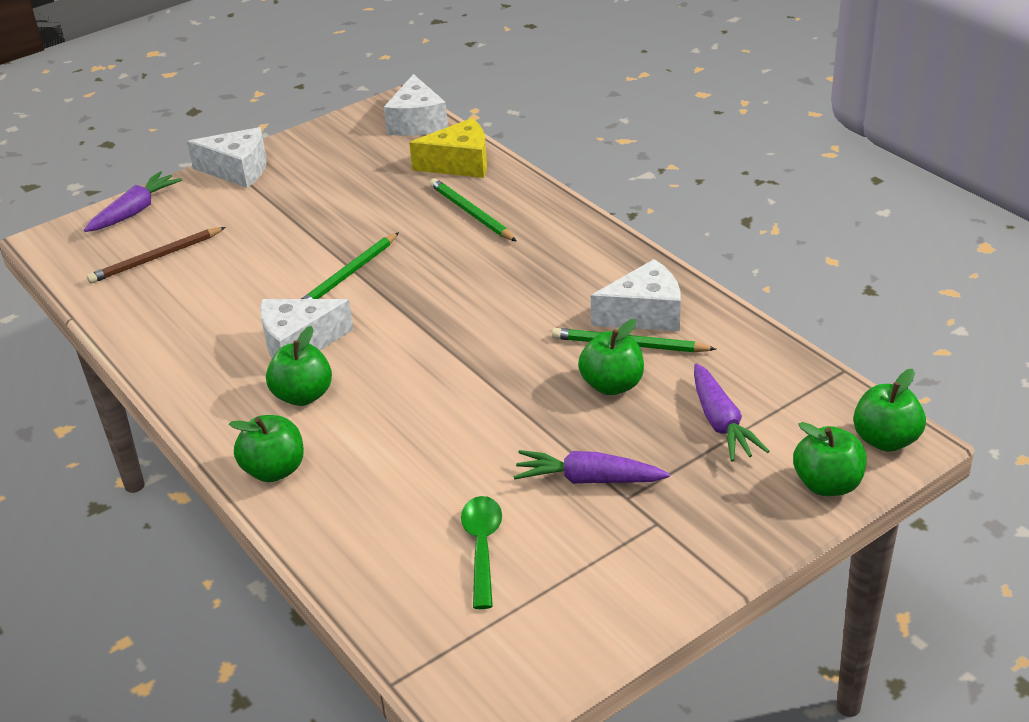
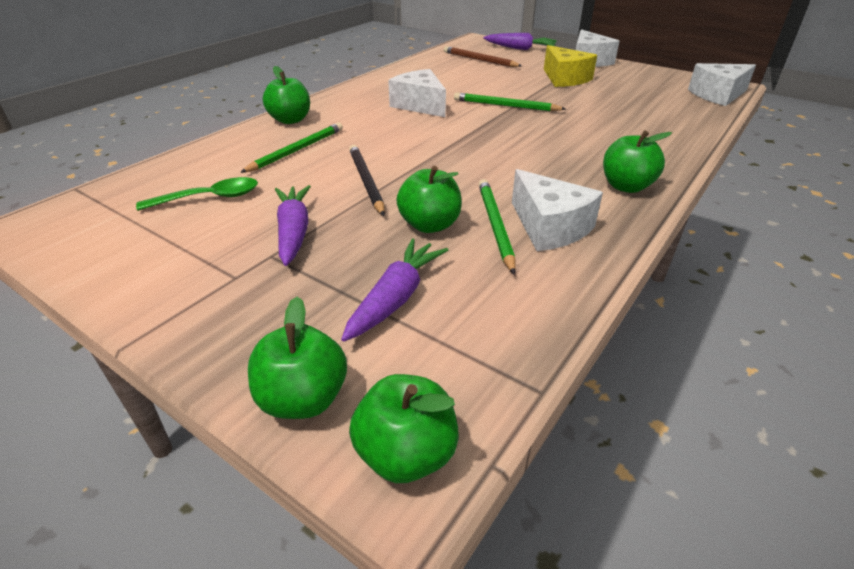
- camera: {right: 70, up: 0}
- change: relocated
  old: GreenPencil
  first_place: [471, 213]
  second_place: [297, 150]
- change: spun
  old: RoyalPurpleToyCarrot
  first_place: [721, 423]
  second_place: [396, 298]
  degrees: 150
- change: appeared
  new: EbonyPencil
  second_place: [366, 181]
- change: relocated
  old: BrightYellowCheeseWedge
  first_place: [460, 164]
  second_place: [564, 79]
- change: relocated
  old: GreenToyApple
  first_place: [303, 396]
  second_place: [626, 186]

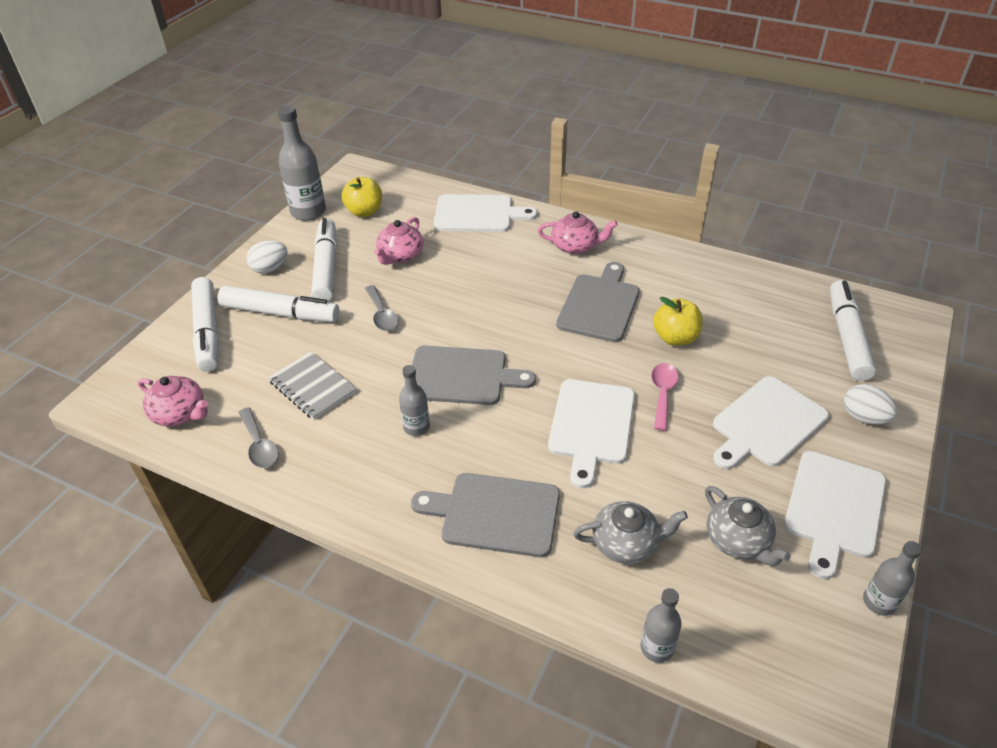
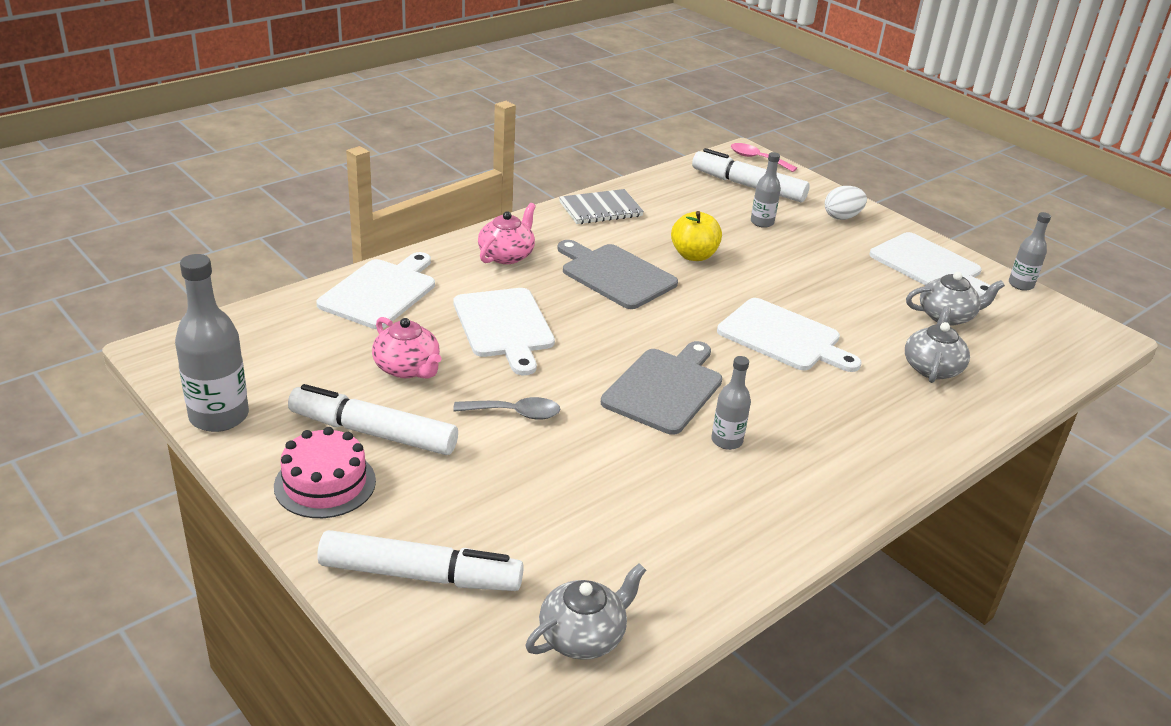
- camera: {right: -70, up: -10}
- change: exchanged
  old: SnowWhiteEggShape
  new: RosyLayerCake
  first_place: [270, 269]
  second_place: [325, 483]
- change: relocated
  old: SnowWhiteBreadBoard
  first_place: [766, 423]
  second_place: [504, 326]
- change: colour
  old: RosyTeaPot
  new: GreyTeaPot
  first_place: [180, 413]
  second_place: [583, 636]
- change: relocated
  old: GreyNotebook
  first_place: [312, 387]
  second_place: [600, 209]
- change: relocated
  old: RosyTeaspoon
  first_place: [662, 394]
  second_place: [757, 159]
- change: relocated
  old: GreyBottle
  first_place: [656, 648]
  second_place: [762, 222]
- change: missing
  old: SnowWhiteMarkerPen
  first_place: [280, 313]
- change: missing
  old: GreyTeaspoon
  first_place: [259, 445]
- change: missing
  old: BrightYellowToyApple
  first_place: [364, 211]
- change: missing
  old: GreyBreadBoard
  first_place: [495, 513]

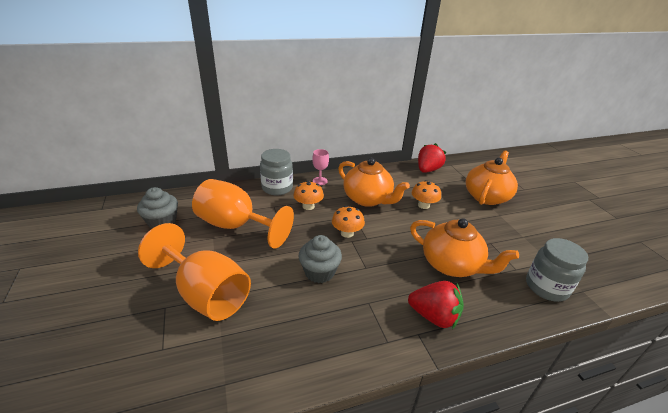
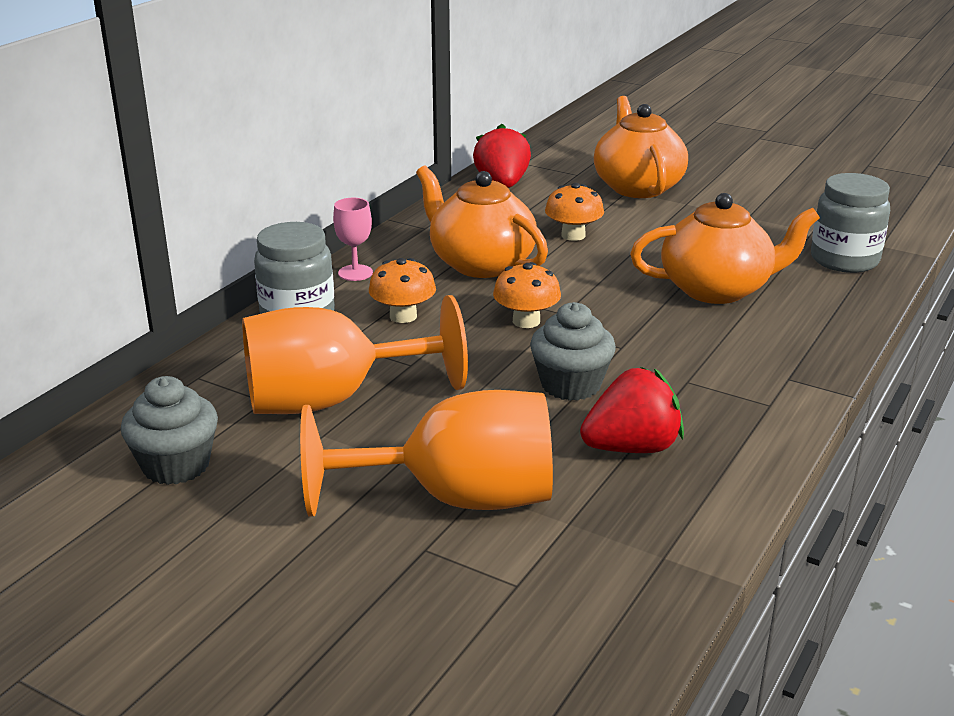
- camera: {right: -40, up: -5}
- change: spun
  old: OrangeColouredTeaPot
  first_place: [368, 199]
  second_place: [480, 263]
  degrees: -135
- change: relocated
  old: RedToyStrawberry
  first_place: [434, 316]
  second_place: [632, 447]

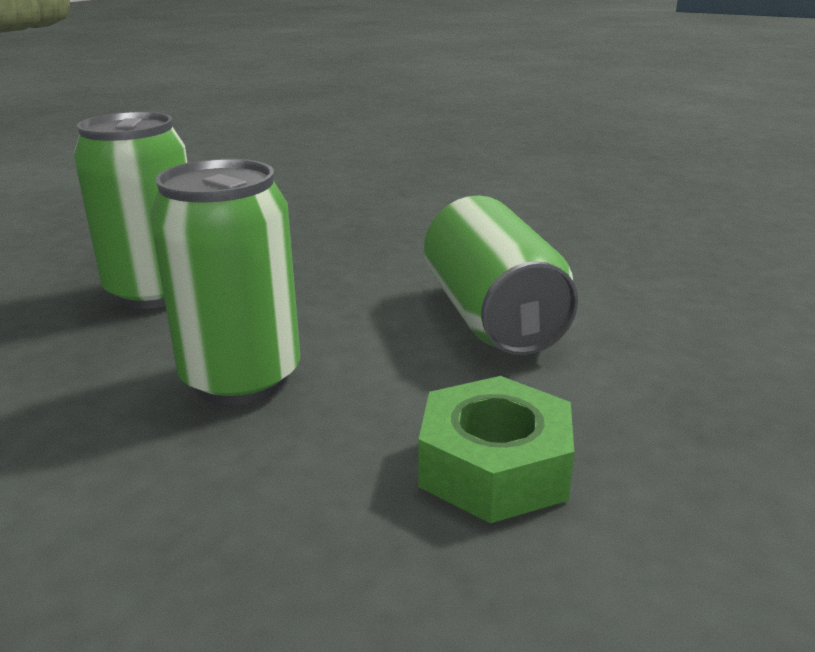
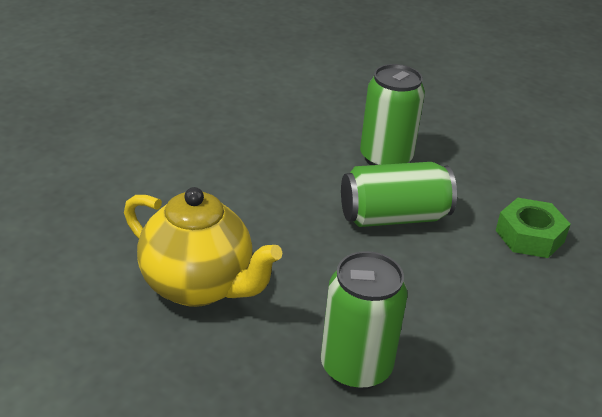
- camera: {right: -90, up: 10}
- change: appeared
  new: BrightYellowTeaPot
  second_place: [198, 286]
- change: relocated
  old: GreenTin
  first_place: [241, 379]
  second_place: [385, 158]

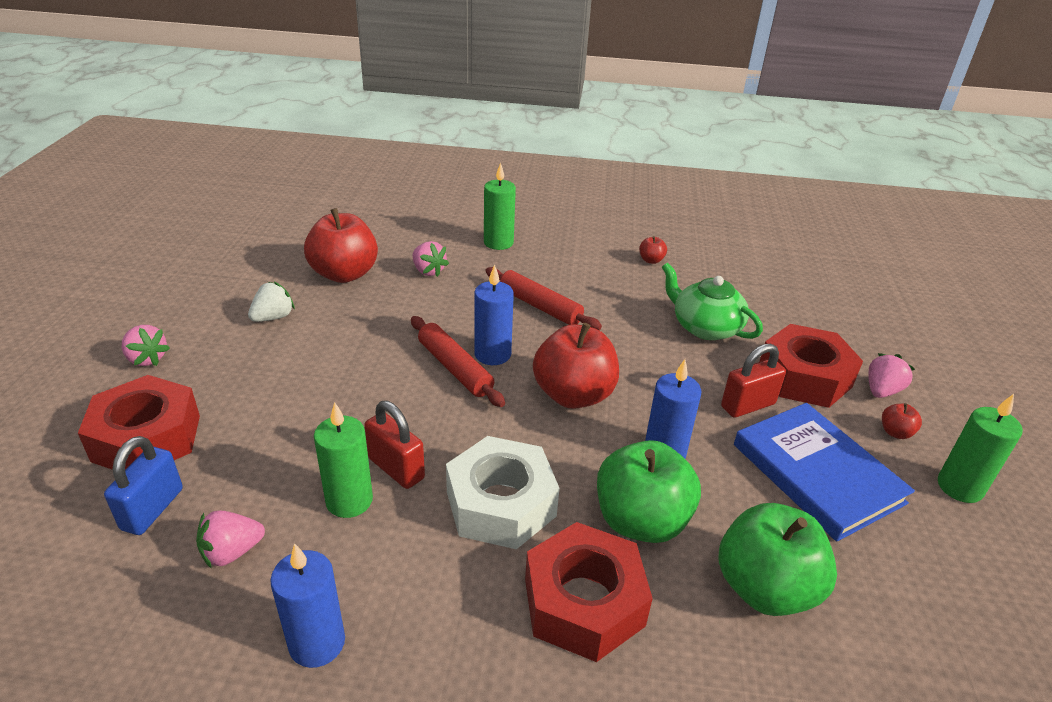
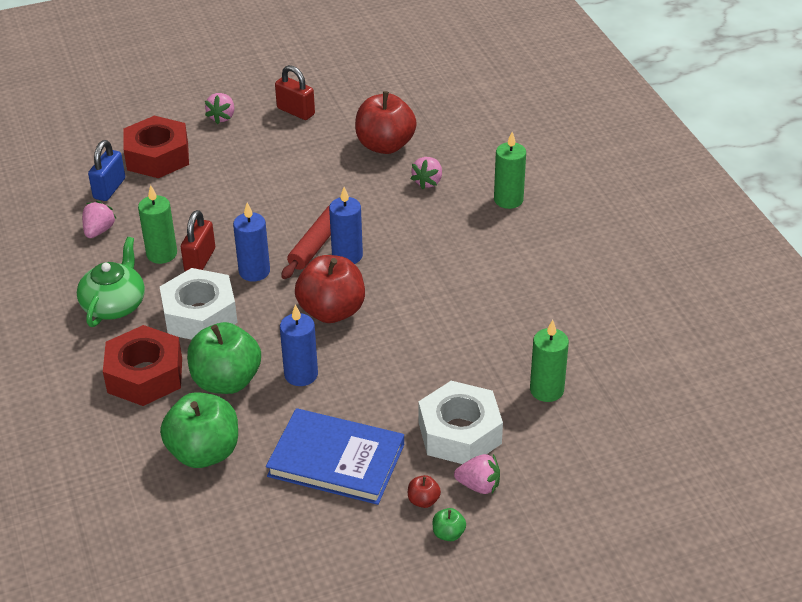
- camera: {right: 65, up: 5}
- change: relocated
  old: GreenTeaPot
  first_place: [705, 327]
  second_place: [114, 305]
- change: spun
  old: RosyToyStrawberry
  first_place: [232, 552]
  second_place: [99, 231]
  degrees: 75
- change: spun
  old: RoyalBlueSmallLock
  first_place: [152, 509]
  second_place: [109, 189]
  degrees: -60
- change: relocated
  old: RoyalBlueCandle
  first_place: [317, 643]
  second_place: [254, 271]
- change: spun
  old: RoyalBlueHardcover
  first_place: [817, 473]
  second_place: [336, 460]
  degrees: 75
- change: relocated
  old: RedSmallLock
  first_place: [748, 405]
  second_place: [296, 111]
- change: colour
  old: RedNut
  new: SnowWhiteNut
  first_place: [804, 377]
  second_place: [459, 433]
- change: appeared
  new: GreenToyApple
  second_place: [448, 534]
- change: relocated
  old: GreenCandle
  first_place: [959, 487]
  second_place: [546, 390]
- change: missing
  old: SnowWhiteToyStrawberry
  first_place: [273, 317]
- change: missing
  old: RedRollingPin
  first_place: [540, 306]
- change: missing
  old: RedToyApple
  first_place: [651, 260]

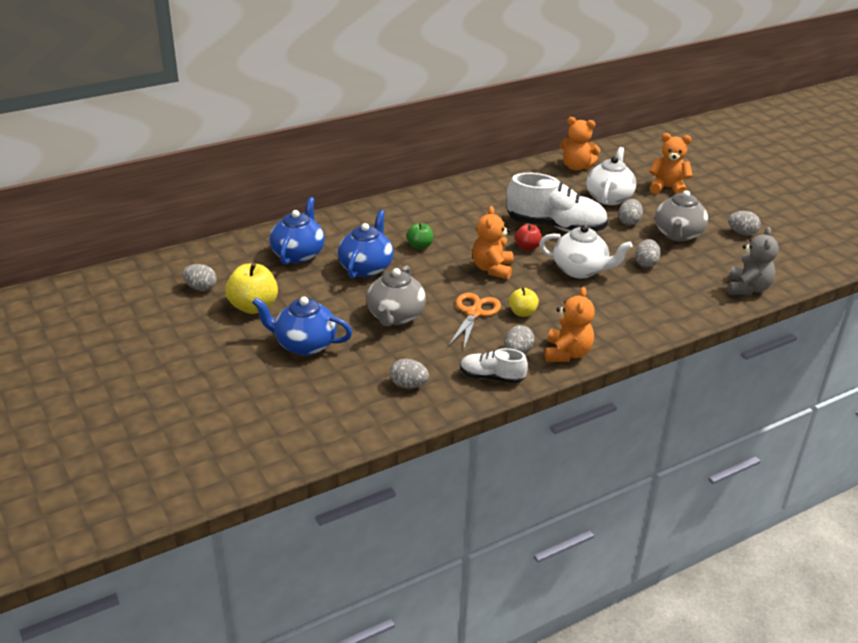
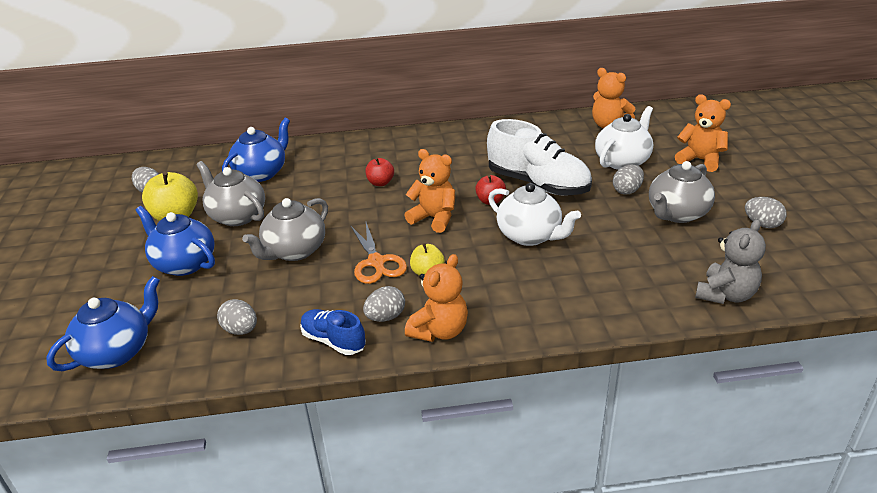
- camera: {right: 25, up: 0}
- change: relocated
  old: RoyalBlueTeaPot
  first_place: [366, 267]
  second_place: [117, 352]
- change: appeared
  new: GreyTeaPot
  second_place: [237, 216]
- change: colour
  old: SnowWhiteSneaker
  new: RoyalBlueSneaker
  first_place: [492, 377]
  second_place: [333, 341]
- change: spun
  old: OrangeColouredShears
  first_place: [474, 313]
  second_place: [376, 262]
  degrees: 120
- change: colour
  old: GreenToyApple
  new: RedToyApple
  first_place: [420, 246]
  second_place: [380, 183]
- change: spun
  old: OrangeColouredTeddy
  first_place: [492, 269]
  second_place: [434, 218]
  degrees: 90
- change: missing
  old: GreyEggShape
  first_place: [646, 263]

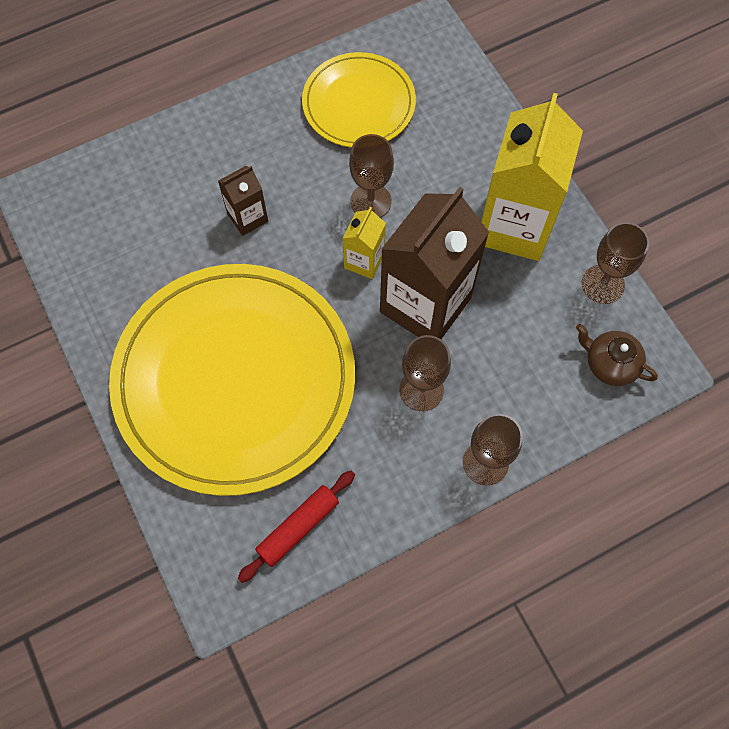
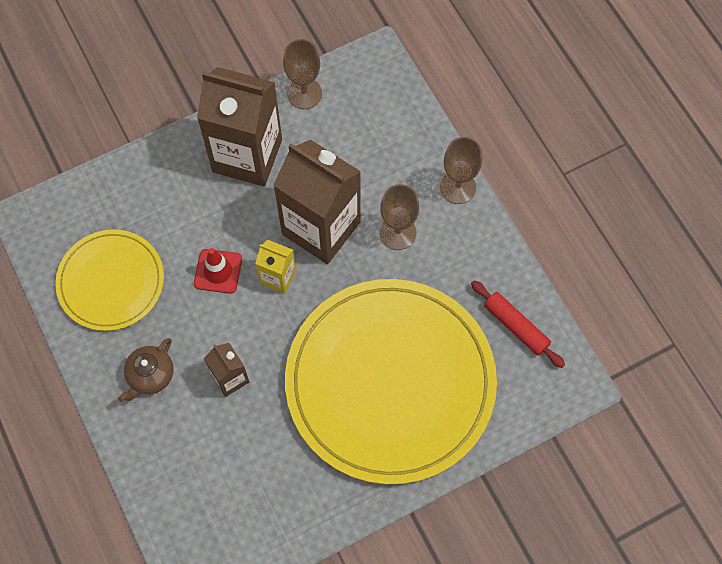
- camera: {right: -90, up: 0}
- change: relocated
  old: DarkBrownTeaPot
  first_place: [610, 364]
  second_place: [150, 375]
- change: exchanged
  old: DarkBrownWineGlass
  new: RedTrafficCone
  first_place: [371, 201]
  second_place: [218, 271]
- change: colour
  old: BrightYellowCarton
  new: DarkBrownCarton
  first_place: [514, 225]
  second_place: [247, 155]

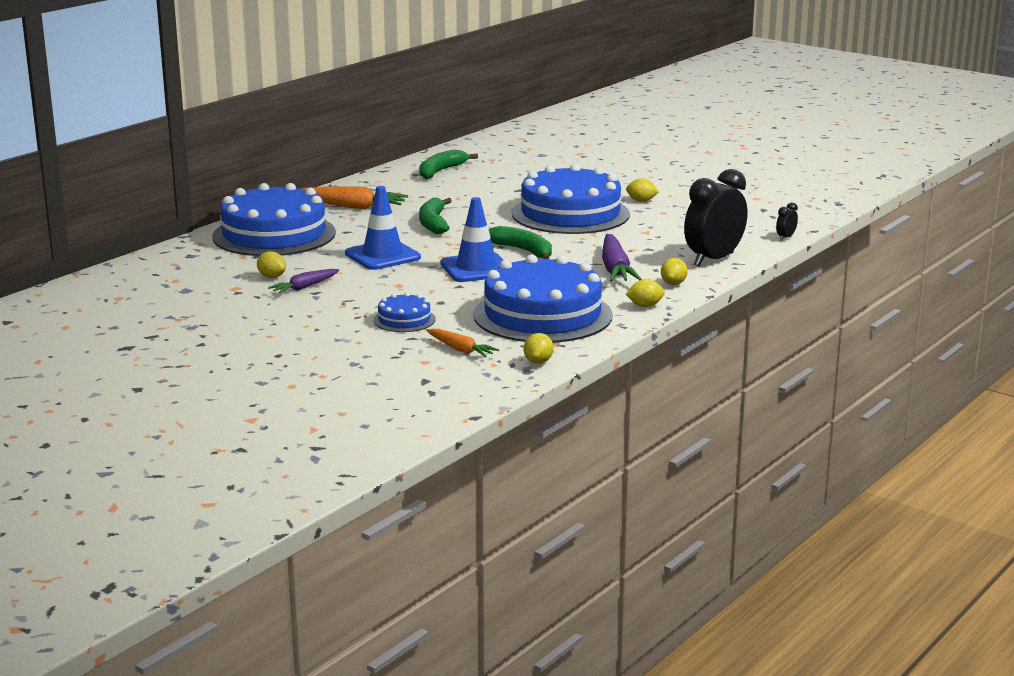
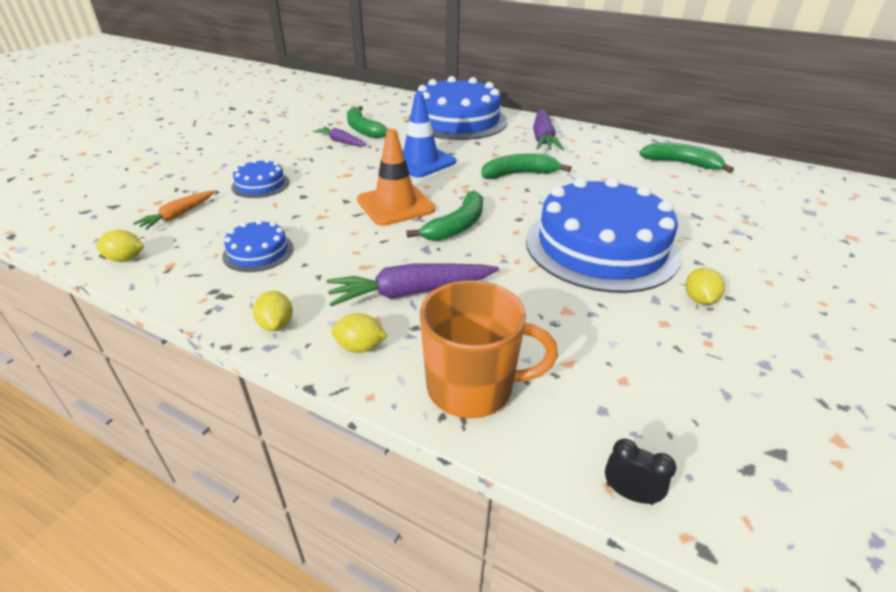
- camera: {right: 80, up: 15}
- change: size
  old: RoyalBlueLayerCake
  first_place: [542, 315]
  second_place: [258, 252]
  factor: 0.44
- change: exchanged
  old: BrightYellowToyLemon
  new: GreenBananaFruit
  first_place: [271, 277]
  second_place: [363, 129]
- change: colour
  old: RoyalBlueTrafficCone
  new: OrangeColouredTrafficCone
  first_place: [476, 268]
  second_place: [395, 205]
- change: exchanged
  old: EbonyBedsideClock
  new: OrangeColouredMug
  first_place: [713, 259]
  second_place: [472, 387]
- change: colour
  old: OrangeColouredToyCarrot
  new: RoyalPurpleToyCarrot
  first_place: [351, 206]
  second_place: [543, 138]

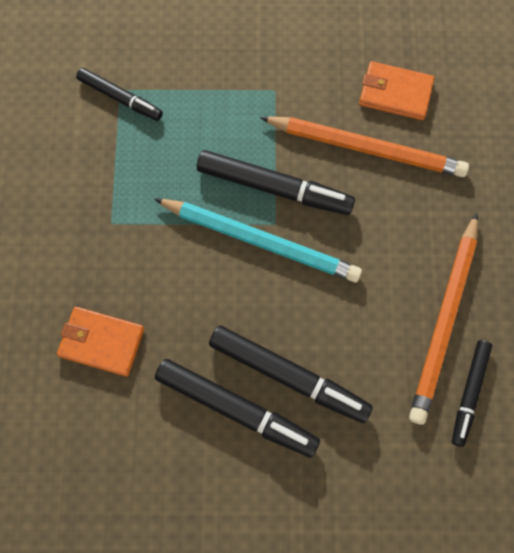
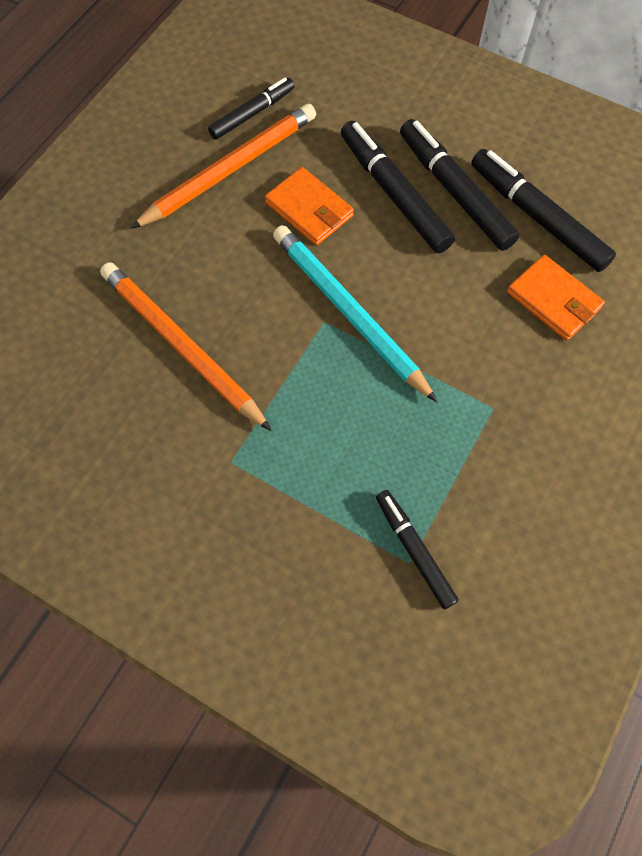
- camera: {right: -150, up: -5}
- change: relocated
  old: OrangeColouredWallet
  first_place: [395, 93]
  second_place: [309, 209]
- change: relocated
  old: EbonyMarkerPen
  first_place: [274, 188]
  second_place: [537, 217]

